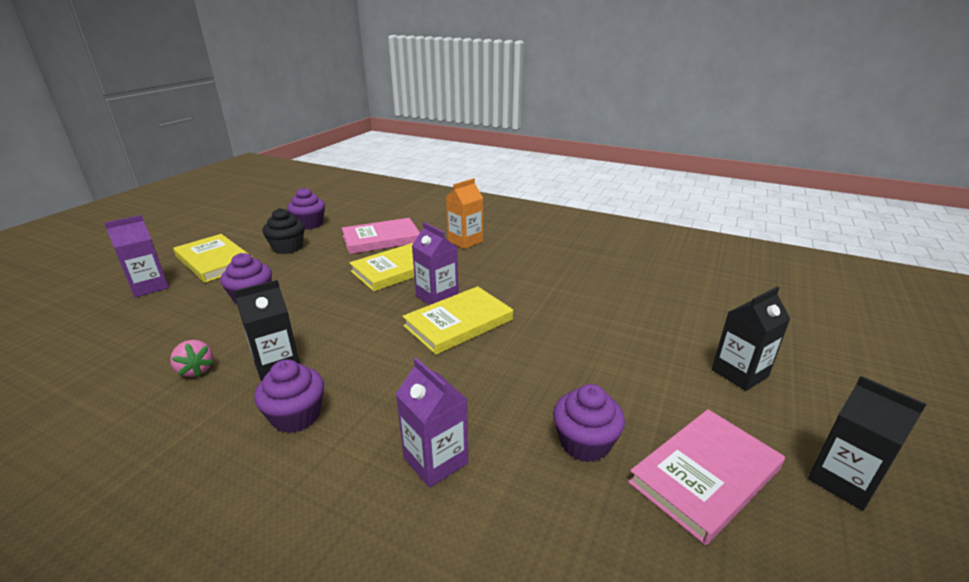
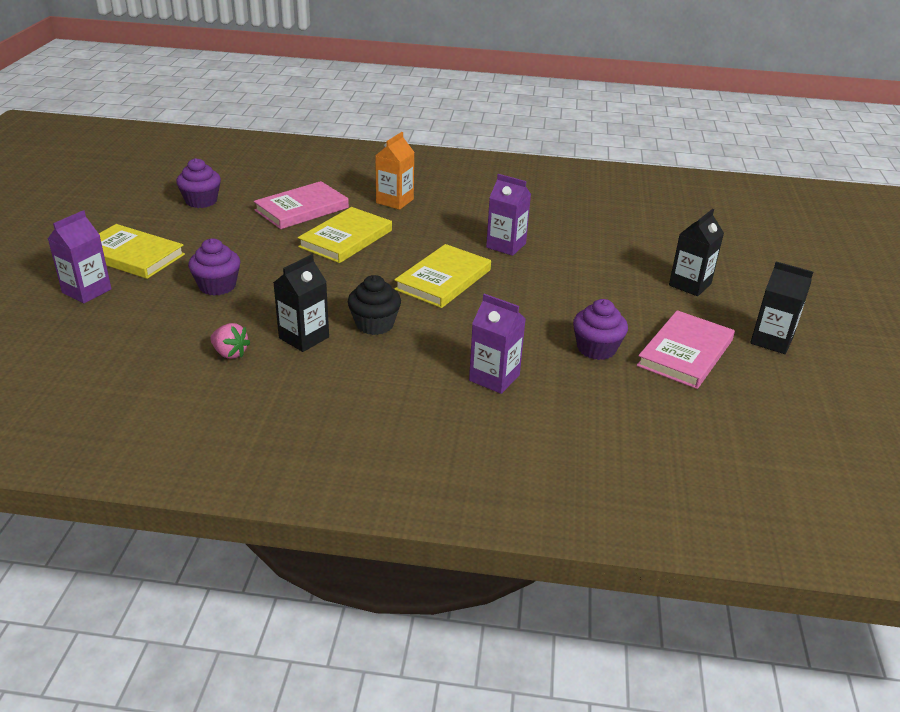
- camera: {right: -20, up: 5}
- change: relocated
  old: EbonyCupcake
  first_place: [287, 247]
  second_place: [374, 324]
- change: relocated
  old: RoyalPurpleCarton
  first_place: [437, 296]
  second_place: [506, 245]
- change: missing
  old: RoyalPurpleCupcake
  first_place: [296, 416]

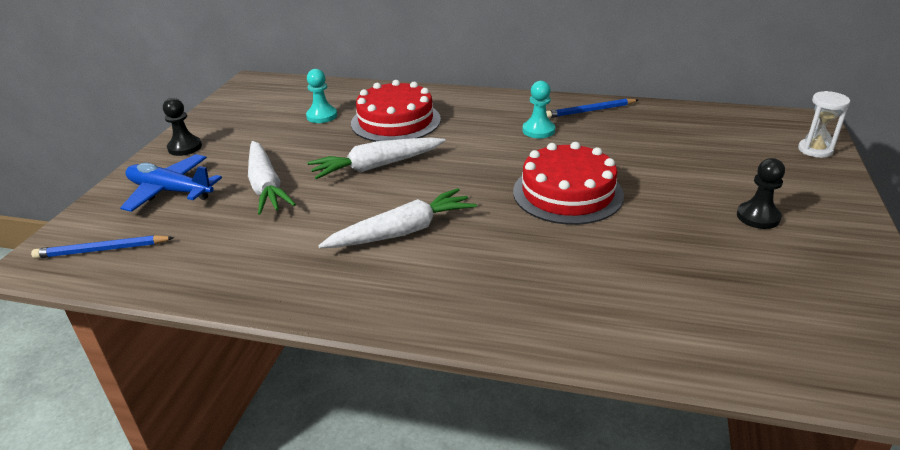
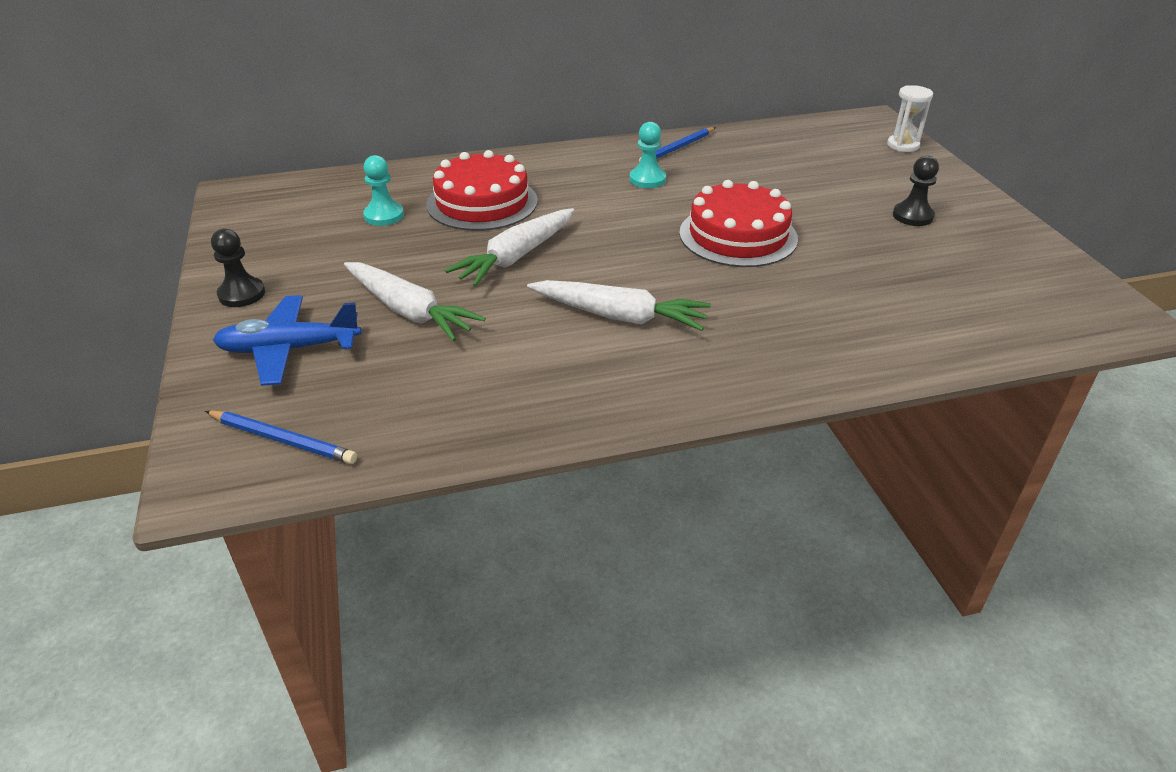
- camera: {right: -30, up: 5}
- change: spun
  old: RoyalBluePencil
  first_place: [102, 250]
  second_place: [282, 440]
  degrees: -120
- change: spun
  old: SnowWhiteToyCarrot
  first_place: [402, 232]
  second_place: [619, 316]
  degrees: 75

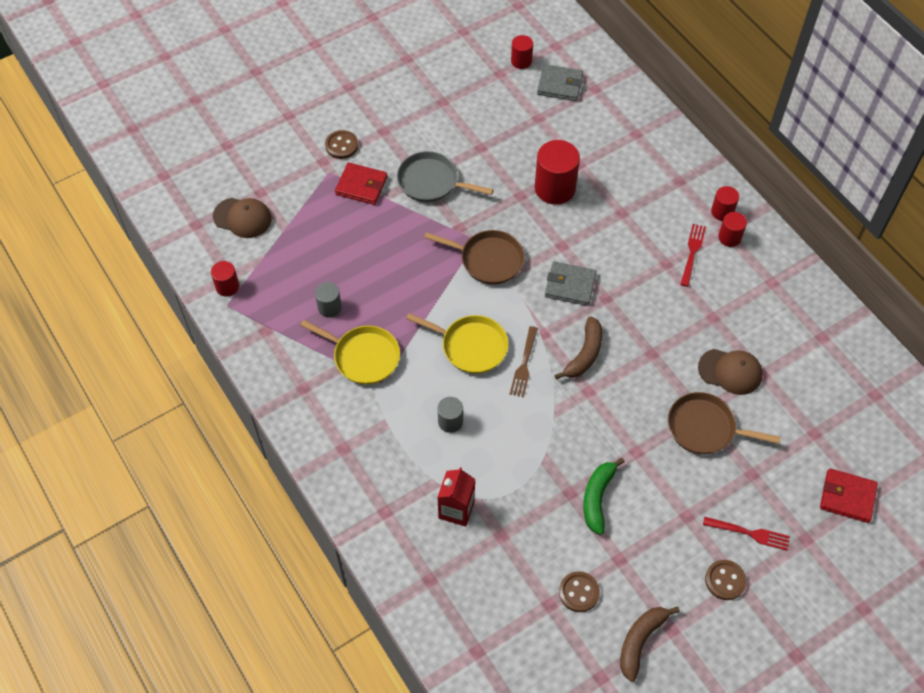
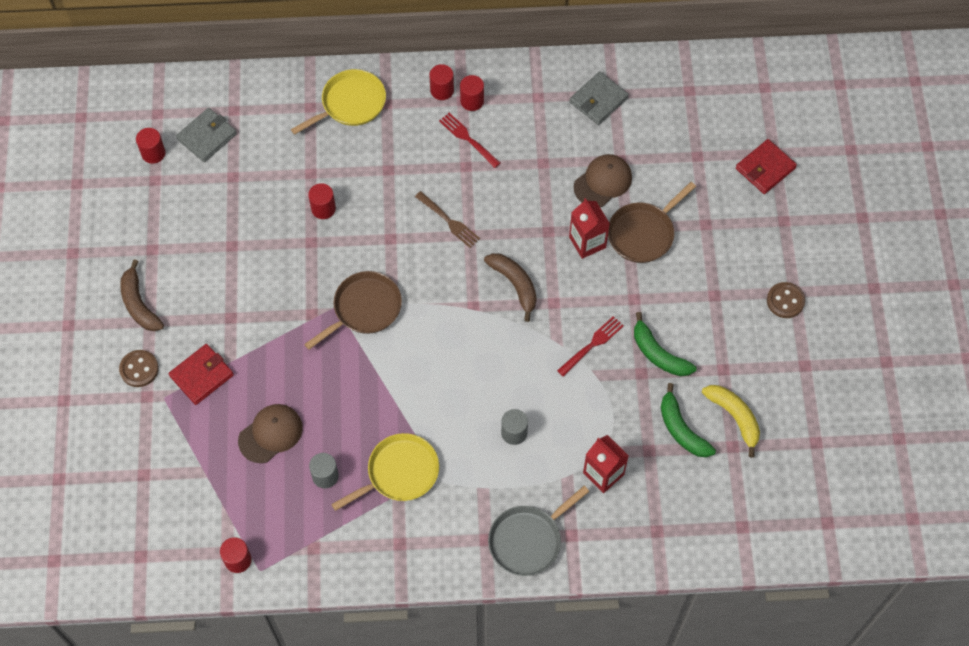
- camera: {right: -60, up: 5}
- change: relocated
  old: DarkBrownBananaFruit
  first_place: [640, 641]
  second_place: [139, 304]
- change: relocated
  old: DarkBrownCap
  first_place: [242, 218]
  second_place: [270, 434]
- change: relocated
  old: BrightYellowPan
  first_place: [471, 346]
  second_place: [350, 104]
- change: size
  old: RedSolidCylinder
  first_place: [555, 188]
  second_place: [323, 208]
  factor: 0.55
- change: relocated
  old: DarkBrownTableFork
  first_place: [524, 364]
  second_place: [449, 221]
- change: relocated
  old: GreyPan
  first_place: [431, 182]
  second_place: [528, 540]
- change: relocated
  old: RedTableFork
  first_place: [749, 533]
  second_place: [592, 345]
- change: relocated
  old: GreyWallet
  first_place: [570, 285]
  second_place: [598, 100]
- change: appeared
  new: RedCarton
  second_place: [587, 242]
- change: appeared
  new: GreenBananaFruit
  second_place: [681, 429]
- change: exchanged
  old: DarkBrownSewingButton
  new: BrightYellowBananaFruit
  first_place: [579, 592]
  second_place: [734, 417]

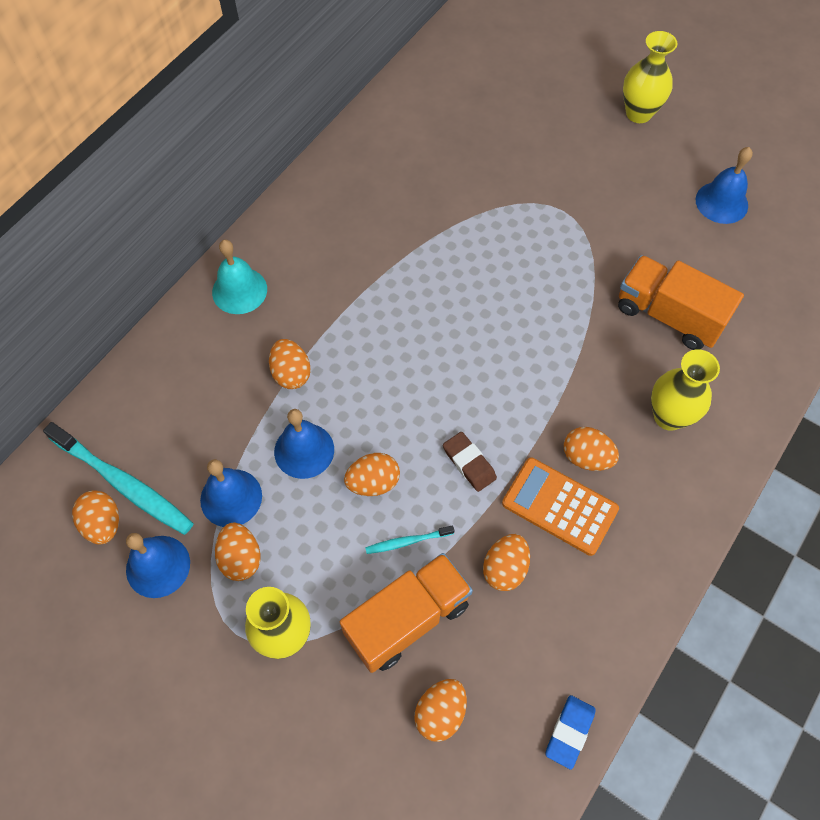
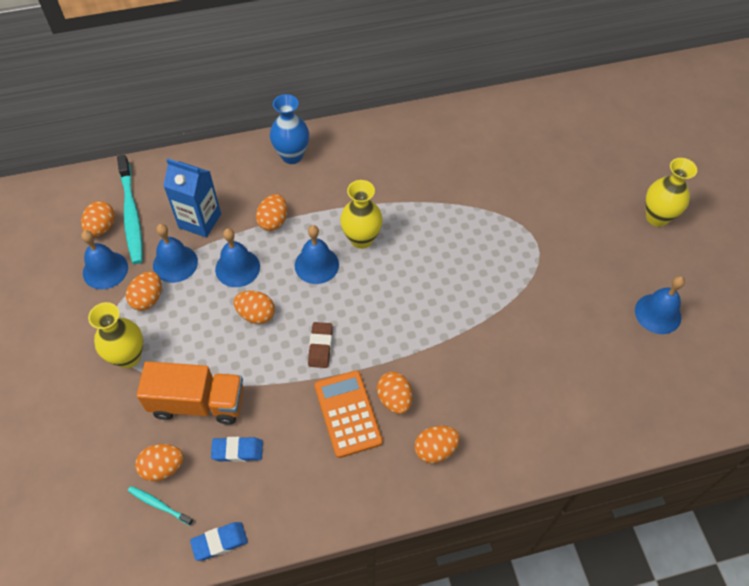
- camera: {right: 40, up: -5}
- change: relocated
  old: TealToothBrush
  first_place: [407, 541]
  second_place: [159, 505]
- change: appeared
  new: RoyalBlueCarton
  second_place: [200, 221]
- change: appeared
  new: RoyalBluePencilEraser
  second_place: [237, 450]
- change: exchanged
  old: TealHandBell
  new: RoyalBlueVase
  first_place: [239, 290]
  second_place: [292, 156]
- change: appeared
  new: RoyalBlueHandBell
  second_place: [316, 265]
- change: relocated
  old: BrightYellowVase
  first_place: [669, 416]
  second_place: [361, 239]
- change: relocated
  old: OrangeColouredEggShape
  first_place: [505, 568]
  second_place: [435, 449]
- change: missing
  old: OrangeColouredToyTruck
  first_place: [669, 315]

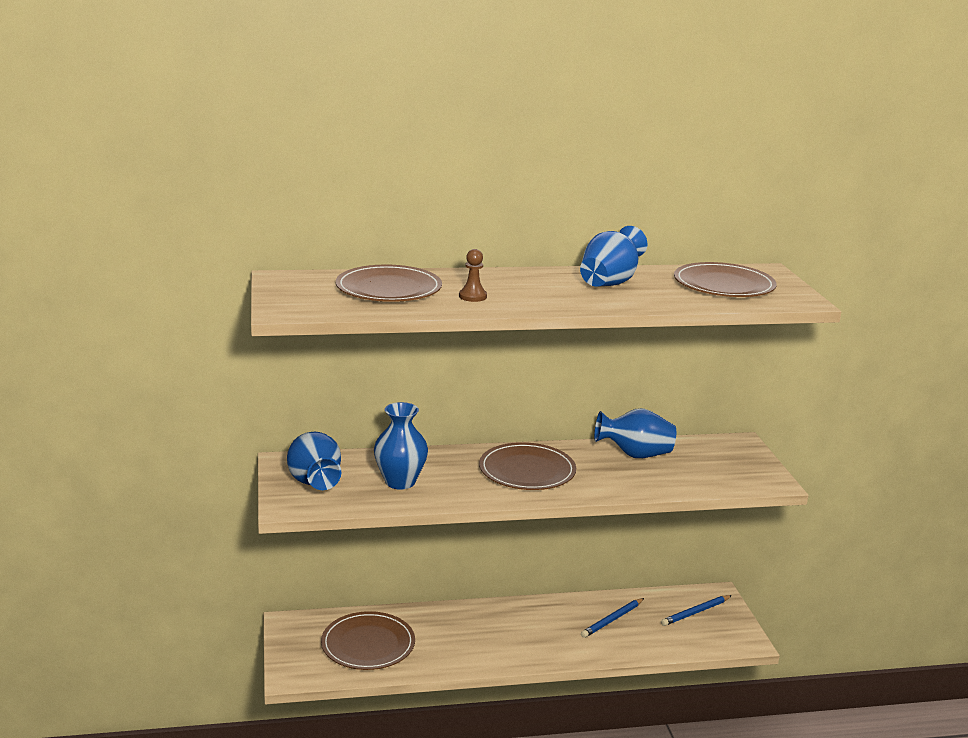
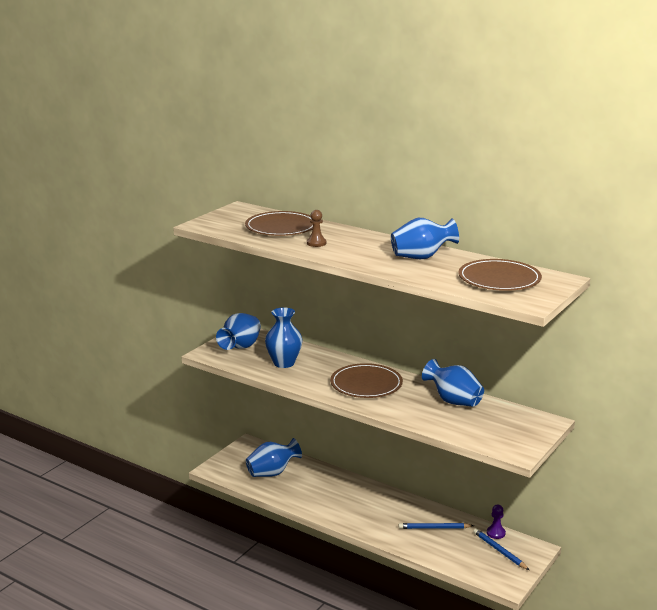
- camera: {right: 45, up: 0}
- change: exchanged
  old: DarkBrownFlatDish
  new: RoyalBlueVase
  first_place: [368, 644]
  second_place: [272, 473]
- change: spun
  old: RoyalBluePencil
  first_place: [695, 612]
  second_place: [499, 551]
  degrees: 45
- change: appeared
  new: RoyalPurpleChessPawn
  second_place: [496, 533]

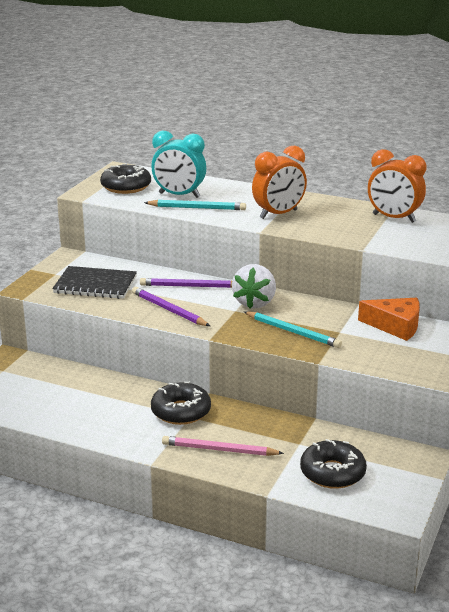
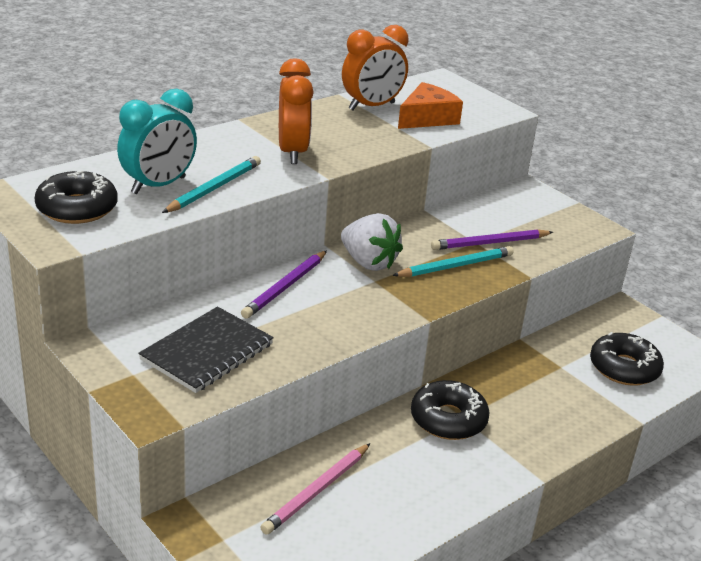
- camera: {right: -65, up: 5}
- change: relocated
  old: RosyPencil
  first_place: [219, 450]
  second_place: [317, 491]
- change: relocated
  old: OrangeColouredCheeseWedge
  first_place: [395, 326]
  second_place: [427, 118]
- change: relocated
  old: RoyalPurplePencil
  first_place: [169, 310]
  second_place: [490, 243]

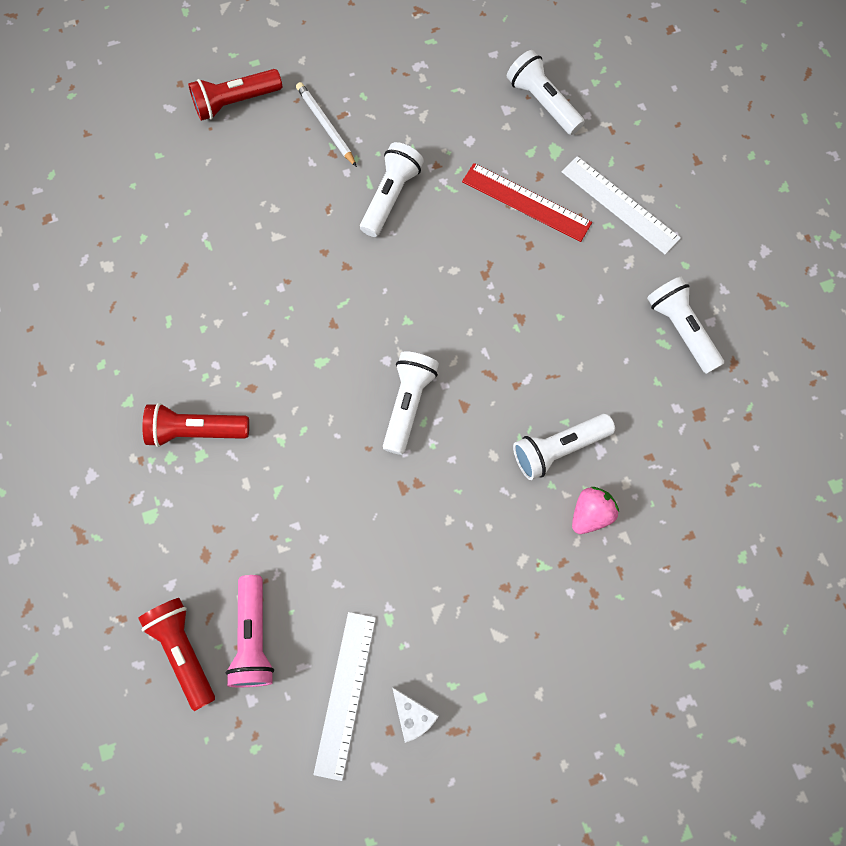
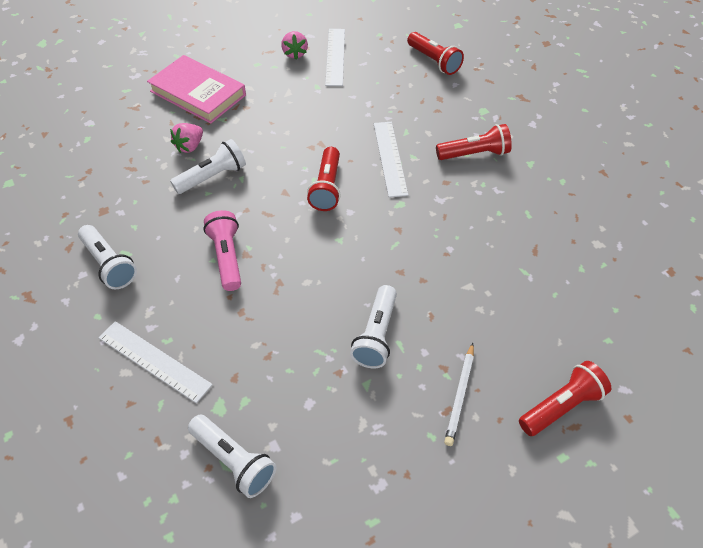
- camera: {right: 170, up: -20}
- change: appeared
  new: RosyHardcover
  second_place: [198, 93]
- change: relocated
  old: RosyTorch
  first_place: [253, 637]
  second_place: [227, 257]
- change: exchanged
  old: SnowWhiteCheeseWedge
  new: RosyToyStrawberry
  first_place: [413, 715]
  second_place: [295, 54]
- change: colour
  old: SnowWhiteTorch
  new: RedTorch
  first_place: [408, 404]
  second_place: [327, 188]
- change: appeared
  new: SnowWhiteStraightedge
  second_place: [389, 158]
- change: spun
  old: SnowWhitePencil
  first_place: [325, 125]
  second_place: [460, 395]
  degrees: 60
- change: missing
  old: RedStraightedge
  first_place: [526, 202]

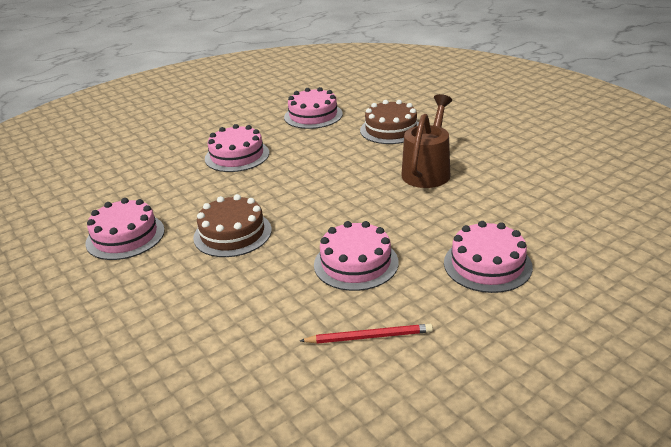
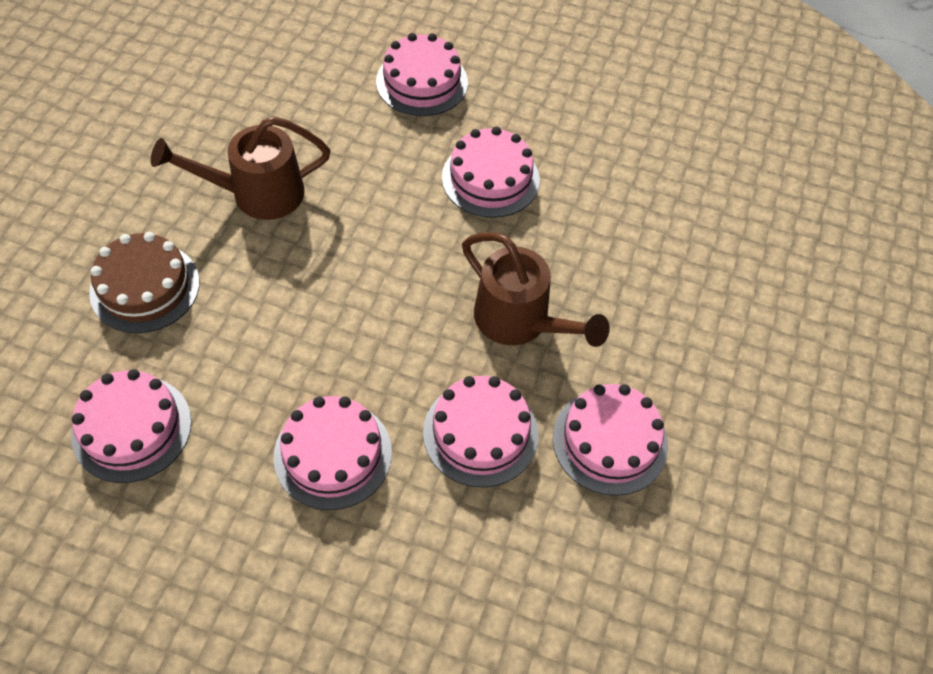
- camera: {right: -130, up: 25}
- change: appeared
  new: RosyLayerCake
  second_place: [480, 433]
- change: exchanged
  old: DarkBrownLayerCake
  new: DarkBrownWateringCan
  first_place: [232, 233]
  second_place: [520, 322]
- change: missing
  old: RedPencil
  first_place: [368, 337]

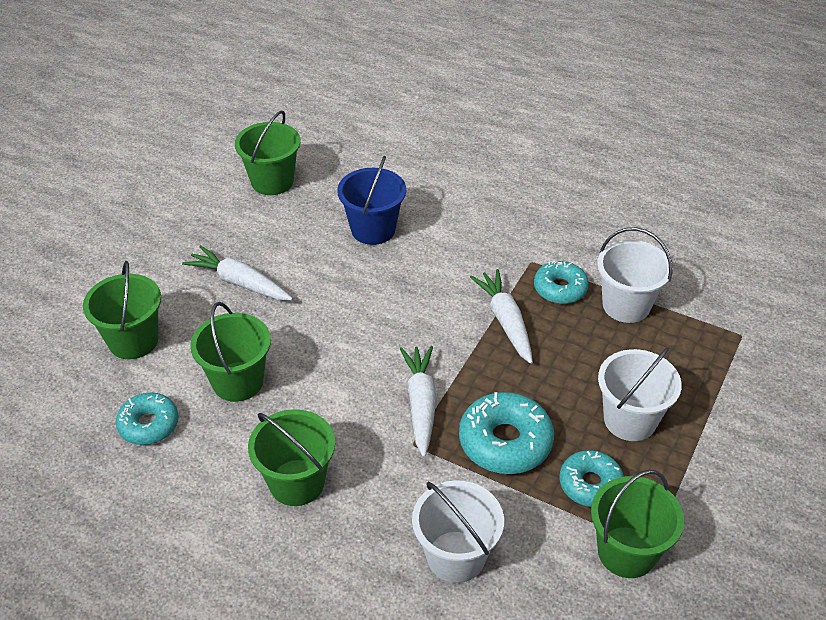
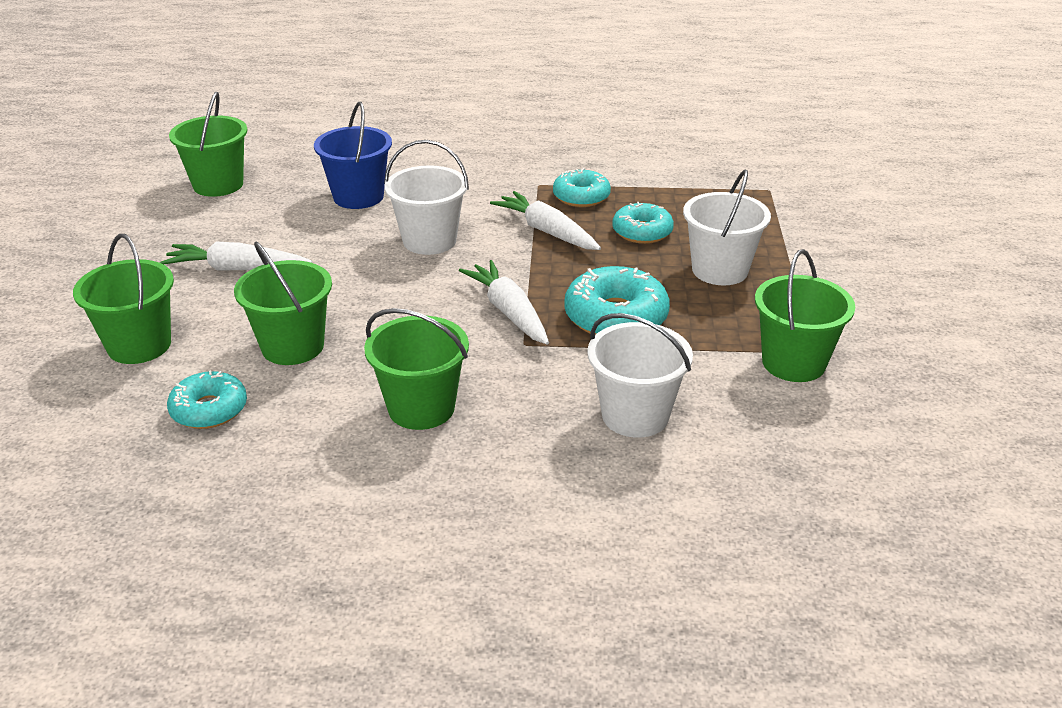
- camera: {right: -25, up: -10}
- change: relocated
  old: SnowWhiteSandBucket
  first_place: [626, 305]
  second_place: [429, 241]
- change: relocated
  old: TealDonut
  first_place: [590, 484]
  second_place: [642, 232]

